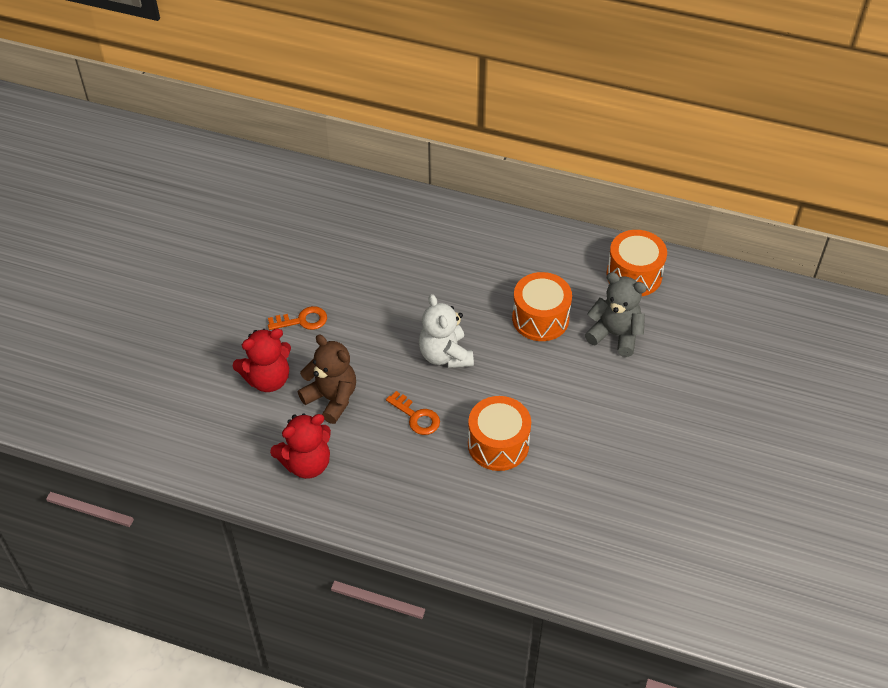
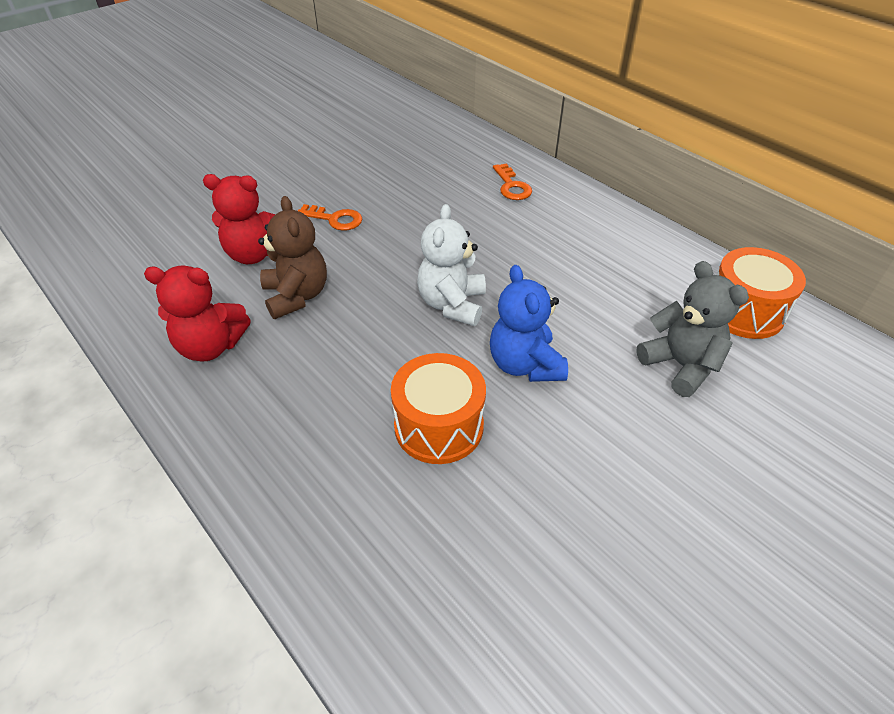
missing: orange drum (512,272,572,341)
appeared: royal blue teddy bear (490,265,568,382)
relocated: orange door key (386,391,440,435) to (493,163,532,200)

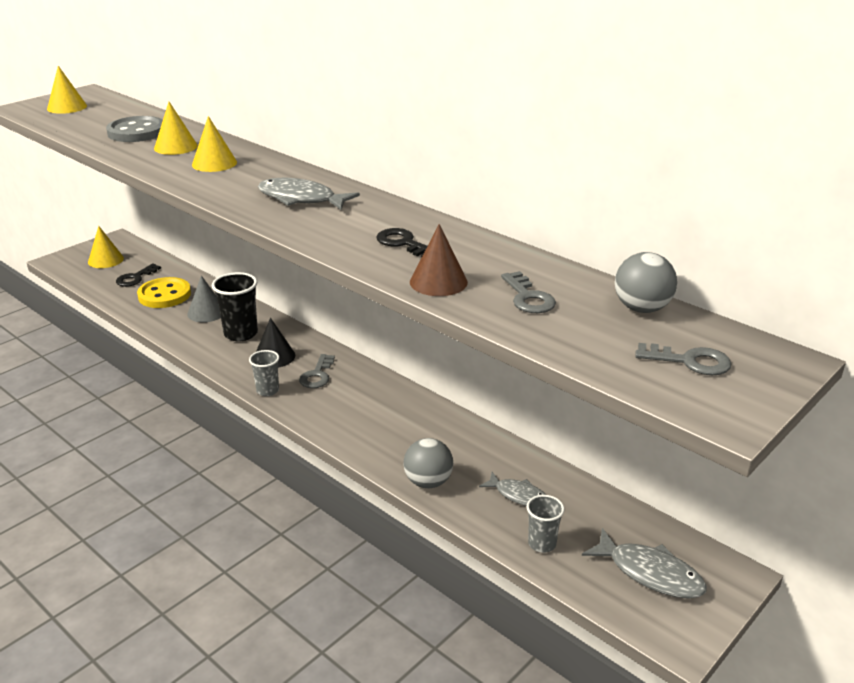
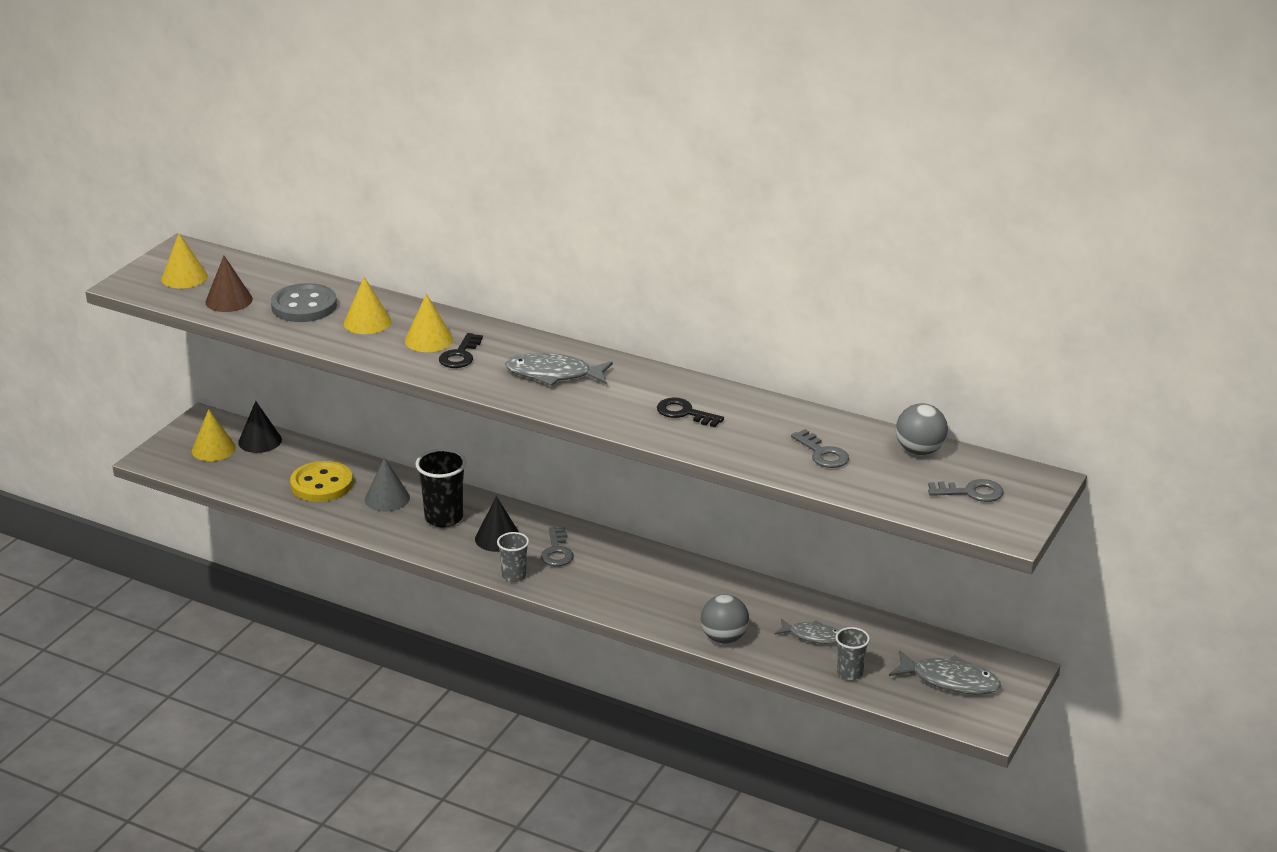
appeared: ebony cone shape (238,401,282,453)
relocated: ebony door key (116,263,161,287) to (439,333,483,368); dark brown cone shape (410,224,468,296) to (205,256,253,312)

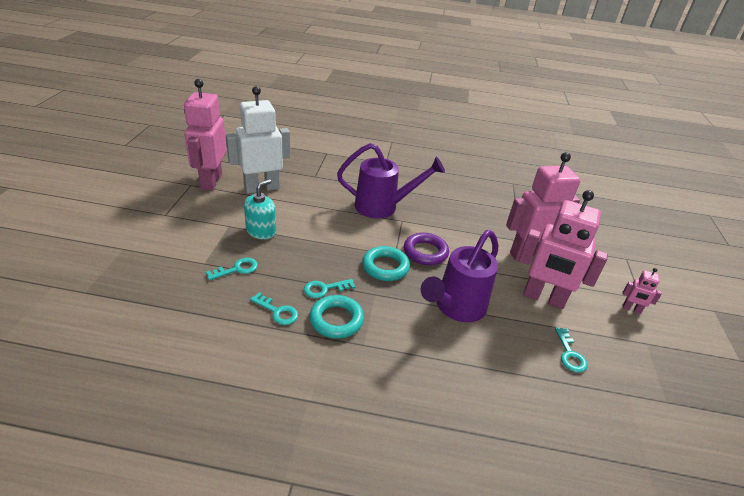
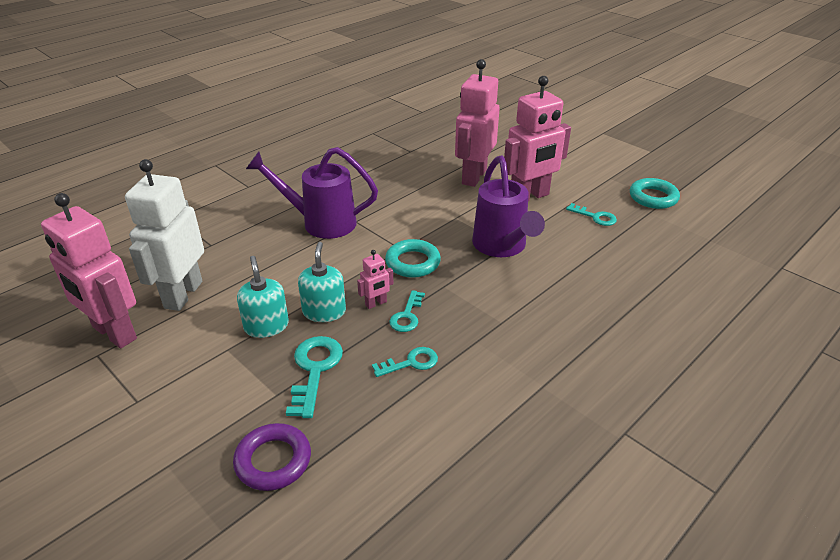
appeared: aqua pump bottle (298,242,346,322)
relocated: aqua torus (309,295,364,339) to (630,178,680,209); violet torus (404,233,449,265) to (233,423,311,491); rose-pink robot figure (623,268,662,314) to (357,250,394,309)
spun: violet sprinkling can (337,143,445,218) = (246,147,378,239) 120 degrees counterclockwise
size: aqua door key (206,258,258,281) = (286,336,343,418) x1.57

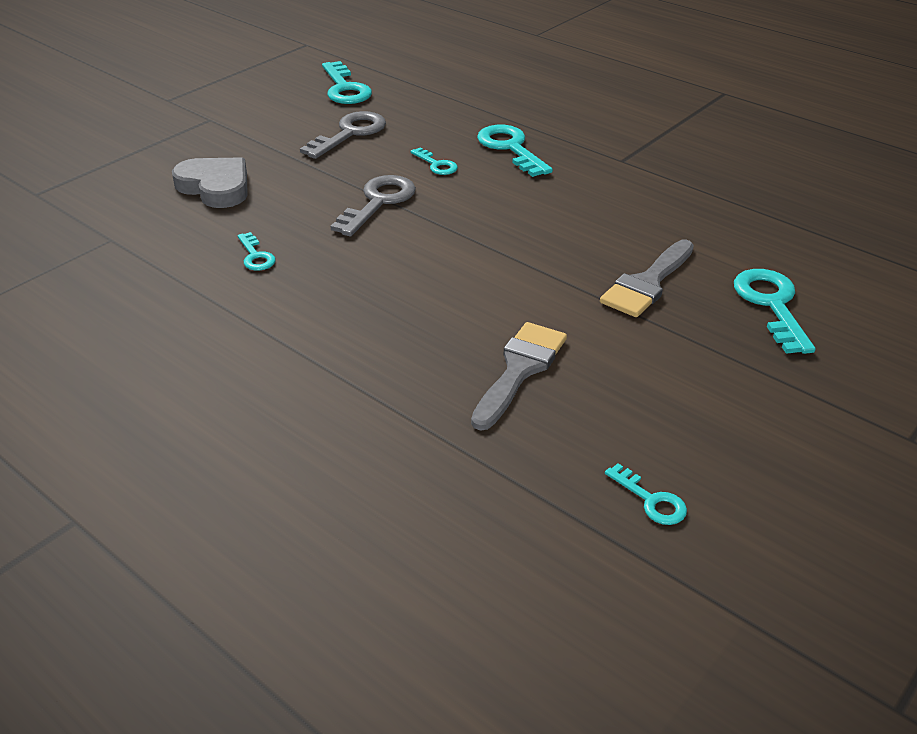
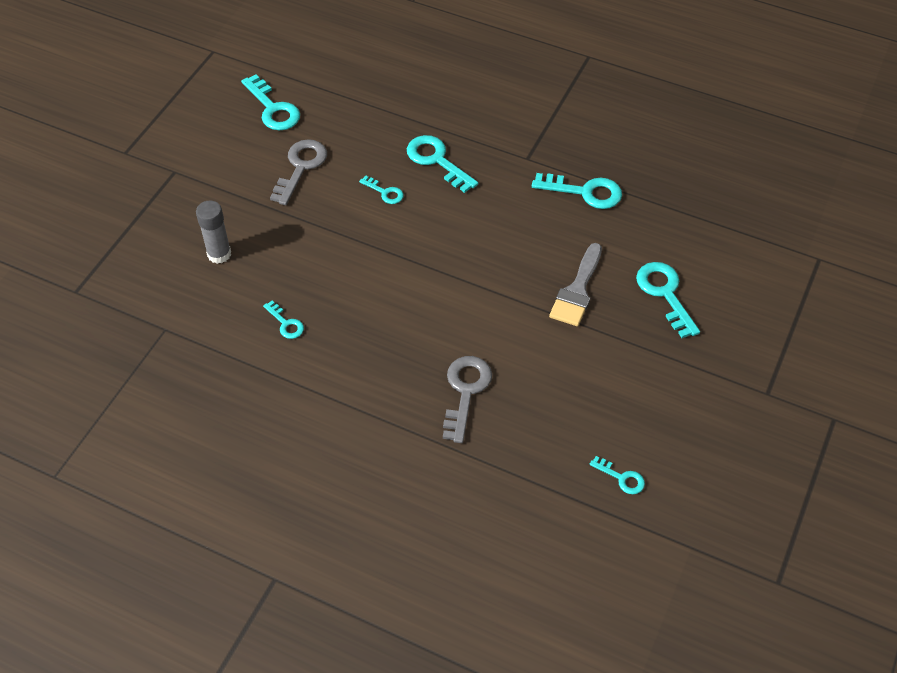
missing: gray paintbrush (471,322,567,431)
appeared: aqua door key (532,173,622,209)
relocated: gray door key (331,175,416,236) to (443,356,492,443)
exchanged: gray heart shape (172,157,248,208) to gray stick of glue (196,200,231,264)

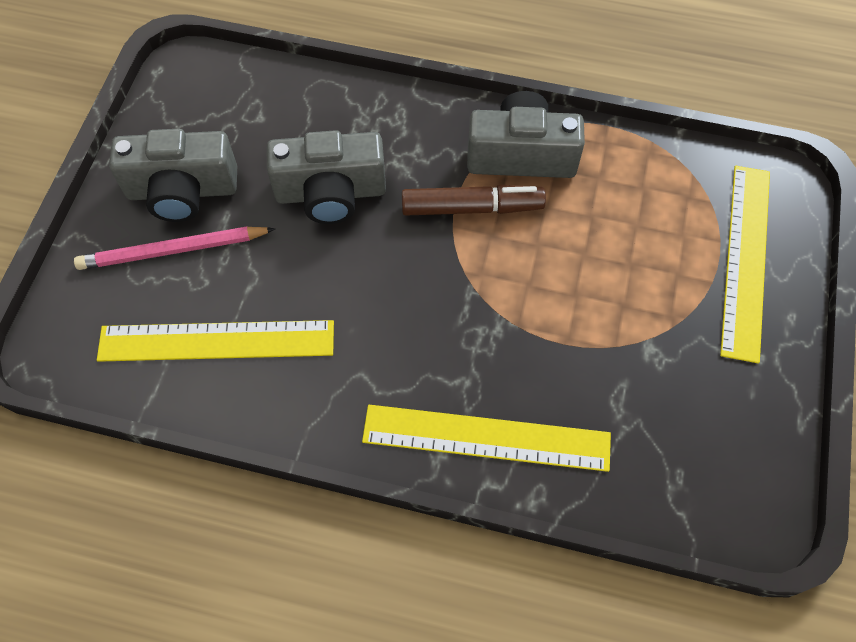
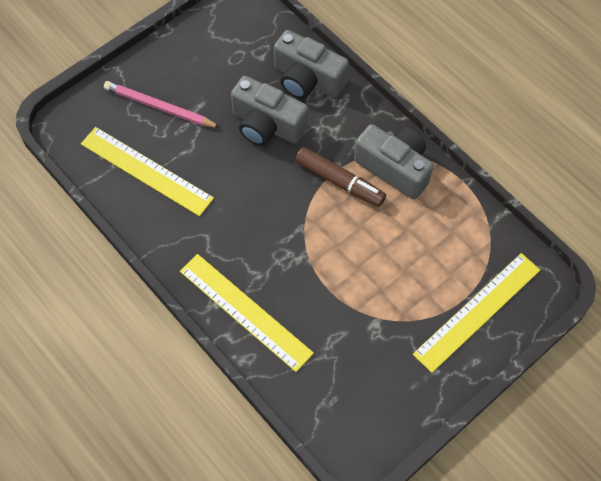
relocated: gray camera (109,129,237,222) to (274,30,349,99)

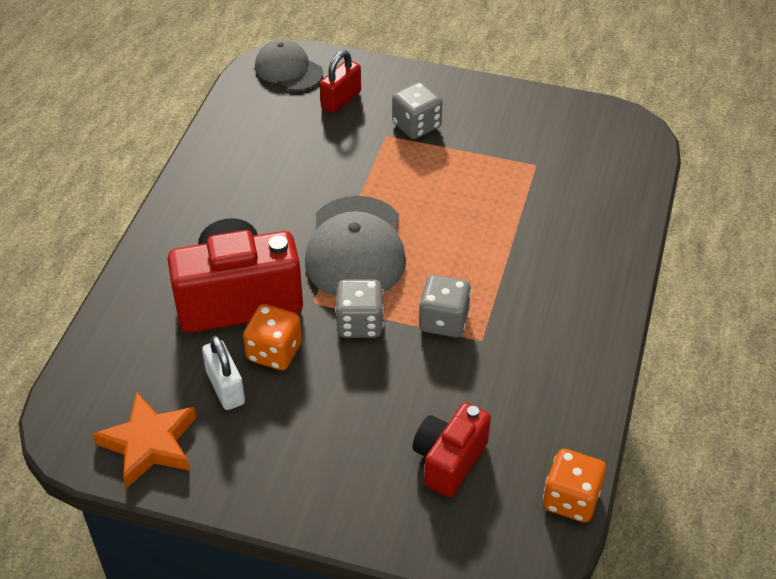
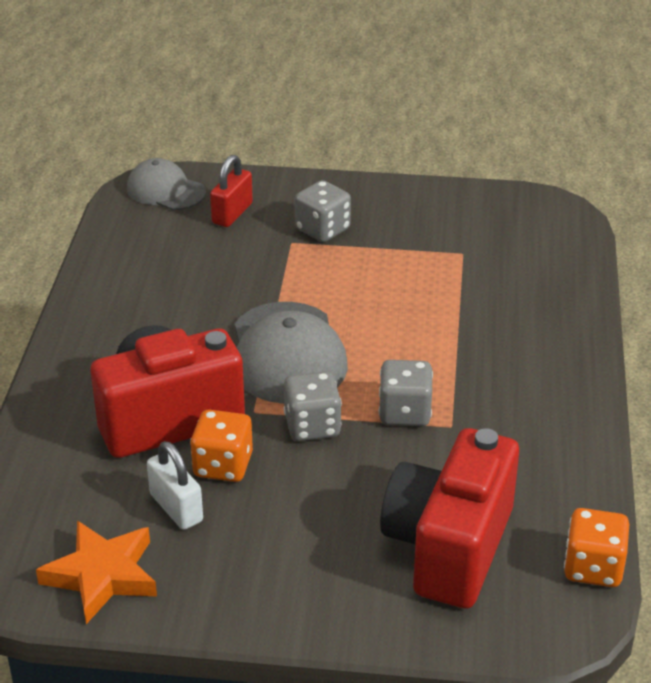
size: scarlet camera (413,402,491,497) = (380,428,519,609) x1.68

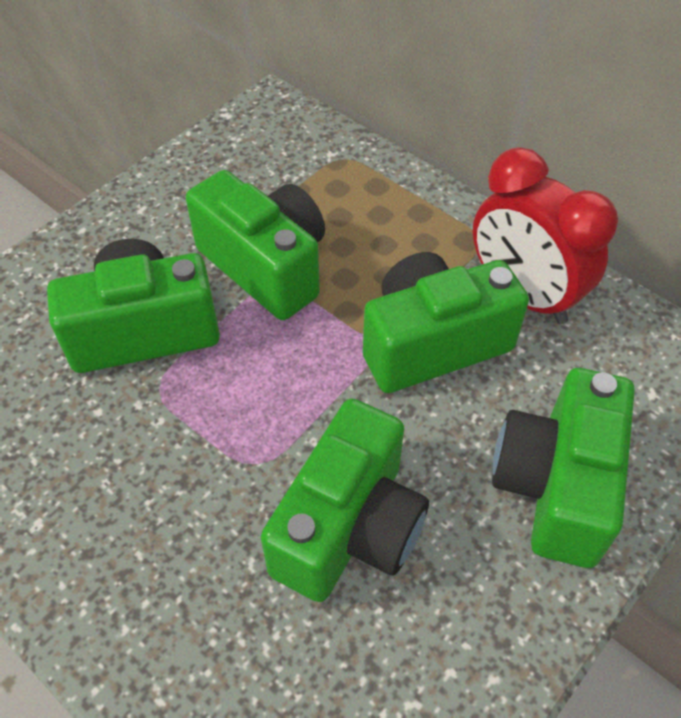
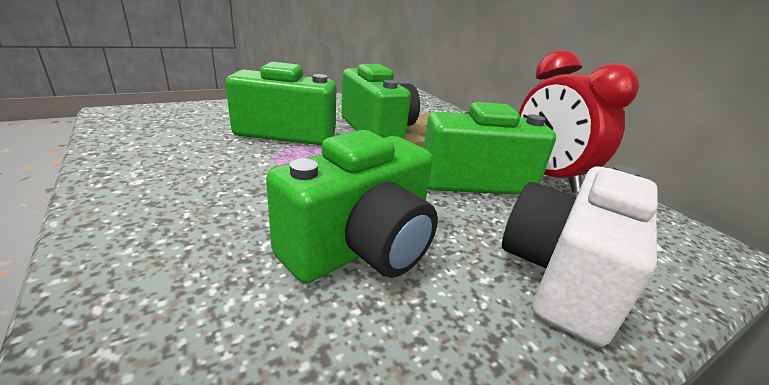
colour: emerald camera (492,368,635,568) to pure white camera (502,165,658,347)

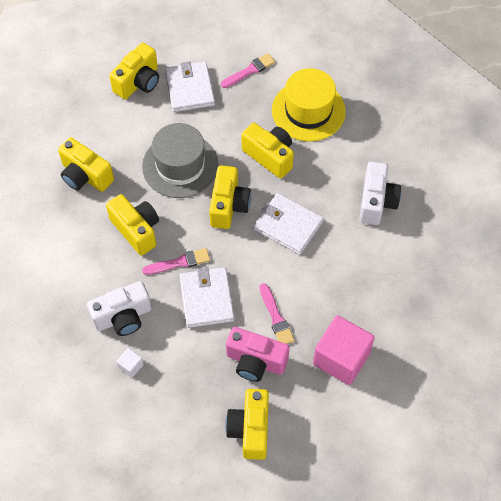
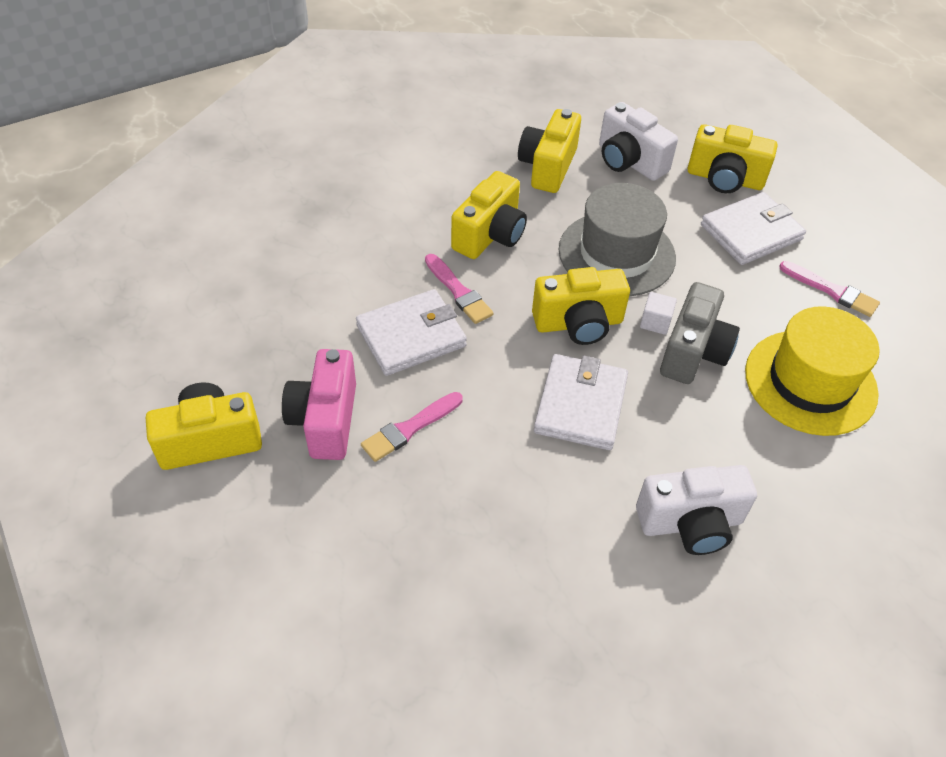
missing: rose-pink block (313,315,375,385)
relocated: pure white camera (87,281,152,336) to (599,102,678,181); pure white block (116,348,144,378) to (640,292,677,335)
colour: yellow camera (242,123,294,178) to gray camera (660,282,740,384)

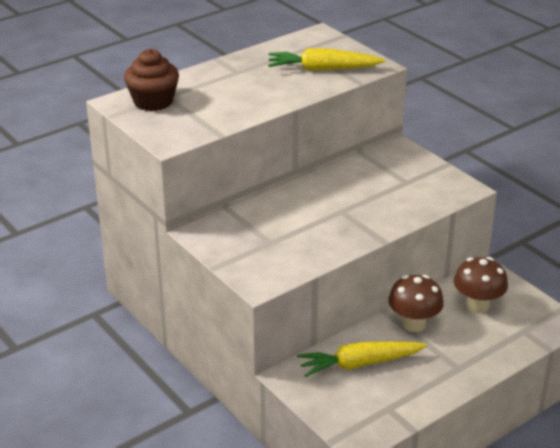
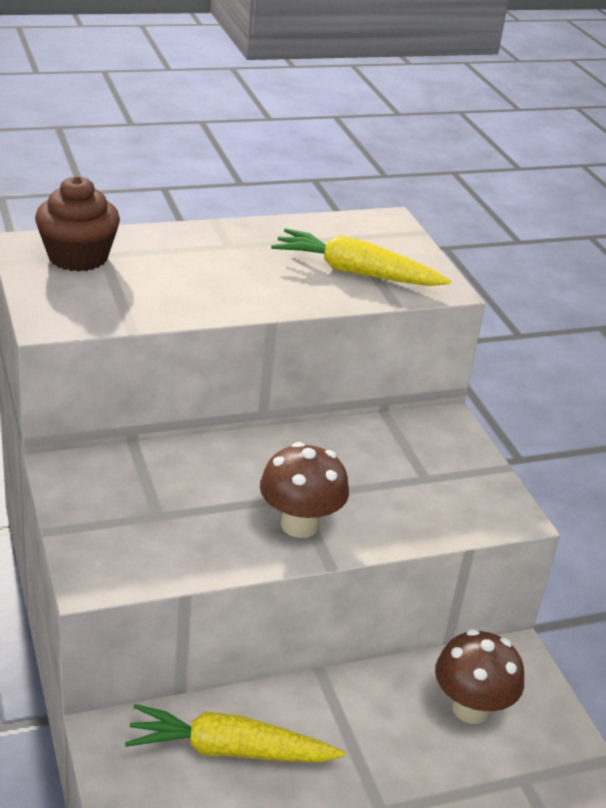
relocated: dark brown toadstool (388,275,444,332) to (260,442,349,538)

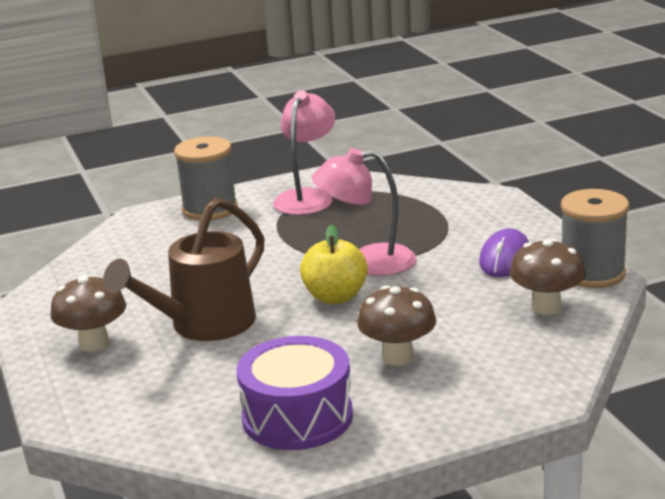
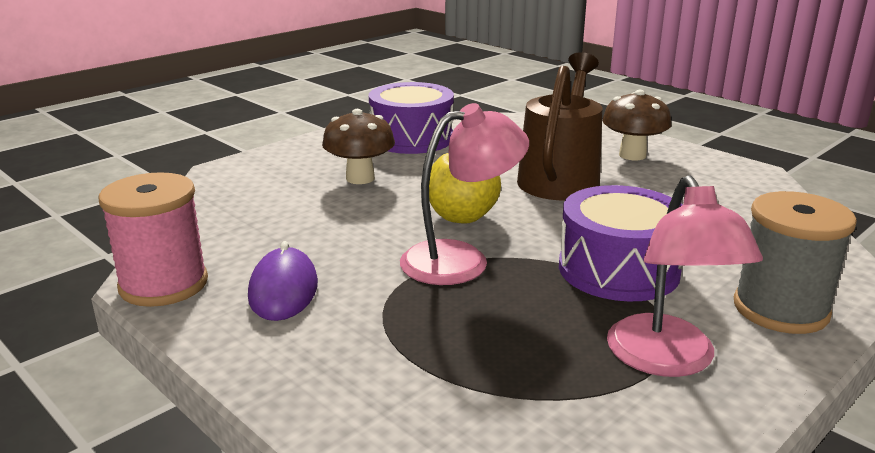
missing: dark brown toadstool (510,239,585,315)
appeared: violet drum (559,185,682,301)
colour: gray spool (561,189,629,288) to rose-pink spool (99,172,208,307)

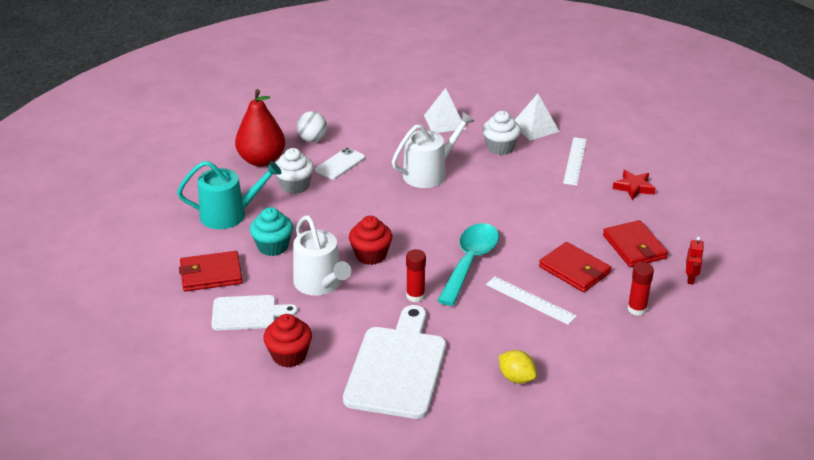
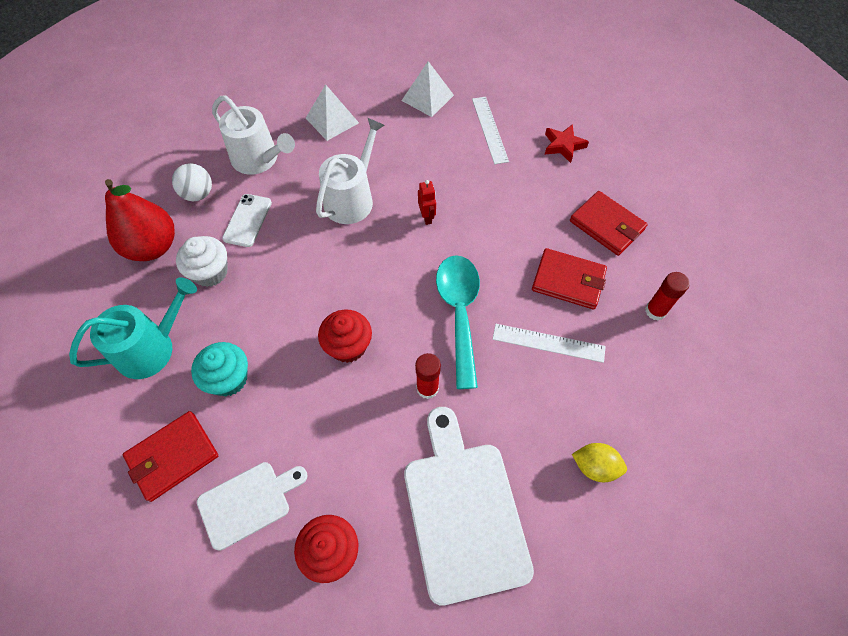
missing: pure white cupcake (482,111,521,155)
relocated: pure white sprinkling can (293,215,351,296) to (212,95,295,175); scarlet robot figure (686,237,704,285) to (418,180,436,225)

